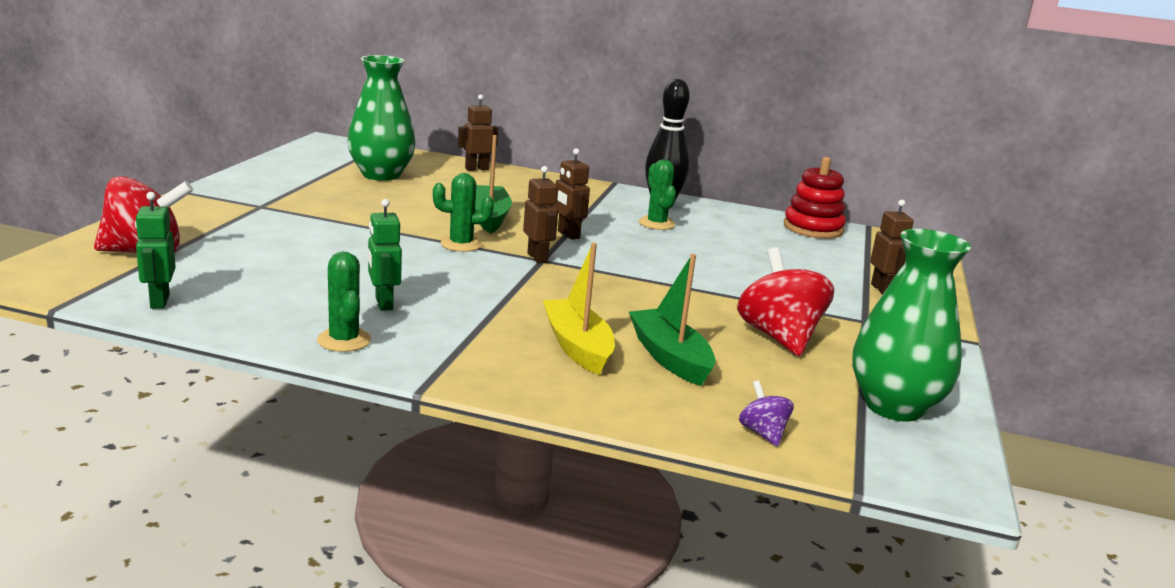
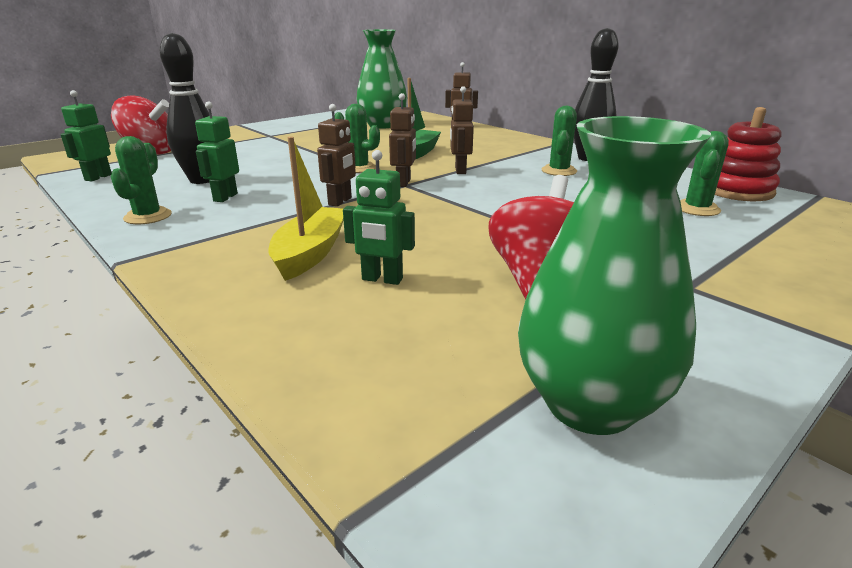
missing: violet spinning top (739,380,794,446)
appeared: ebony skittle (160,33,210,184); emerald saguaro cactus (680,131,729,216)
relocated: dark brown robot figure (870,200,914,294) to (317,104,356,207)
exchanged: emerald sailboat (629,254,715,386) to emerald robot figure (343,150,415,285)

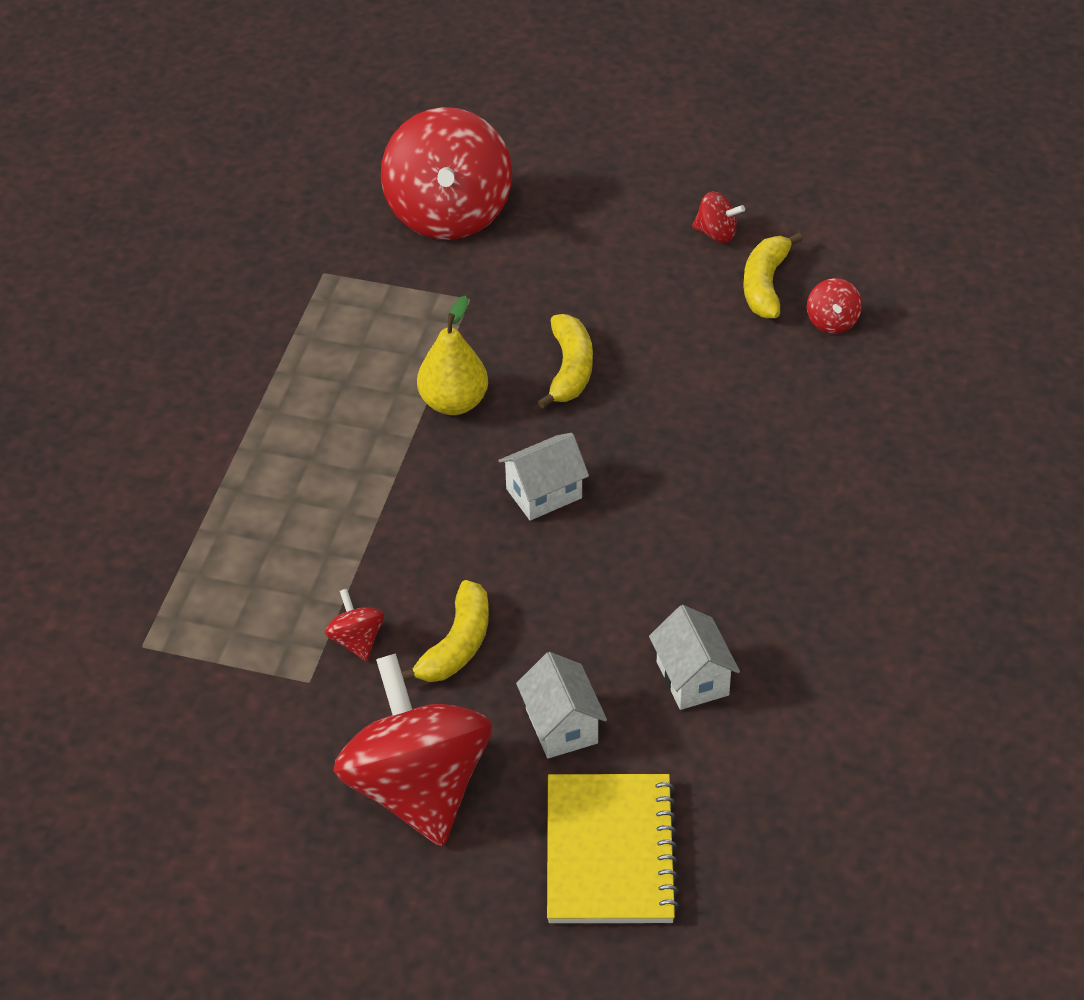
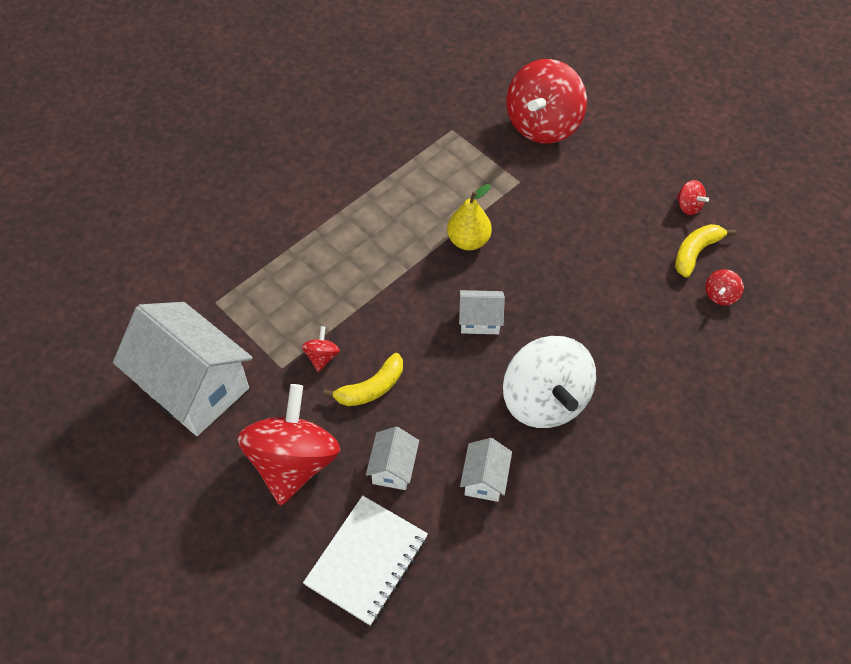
missing: yellow banana fruit (538,314,593,409)
appeared: pure white cottage (113,302,253,436); pure white spinning top (503,336,596,428)
colour: yellow notebook (547,774,679,923) to pure white notebook (303,496,428,626)

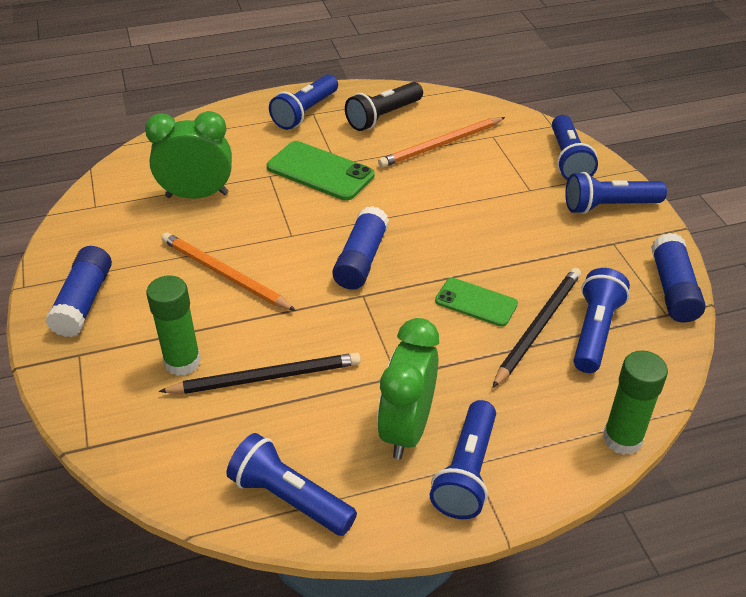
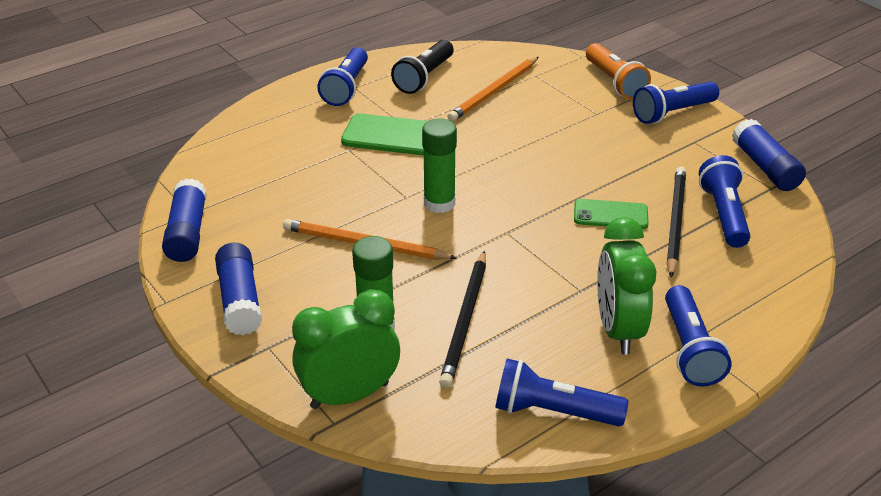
relocated: emerald alarm clock (145,111,232,199) to (292,289,400,409); royal blue stick of glue (332,206,389,290) to (162,179,207,262); emerald stick of glue (603,351,668,455) to (422,119,457,213)
colour: royal blue pocket torch (552,115,598,180) to orange pocket torch (586,43,651,100)
spun: ebony pencil (158,353,361,394) = (439,251,486,388) 135 degrees clockwise

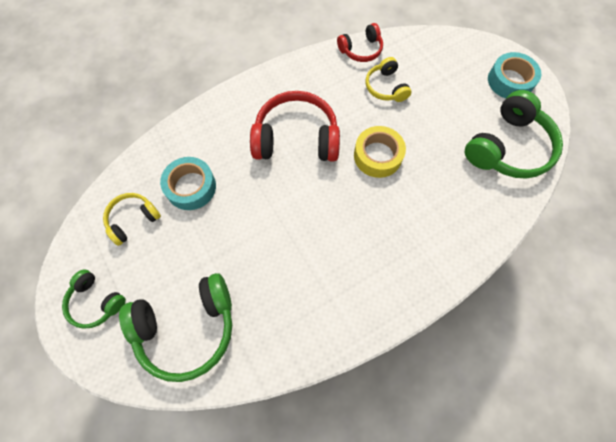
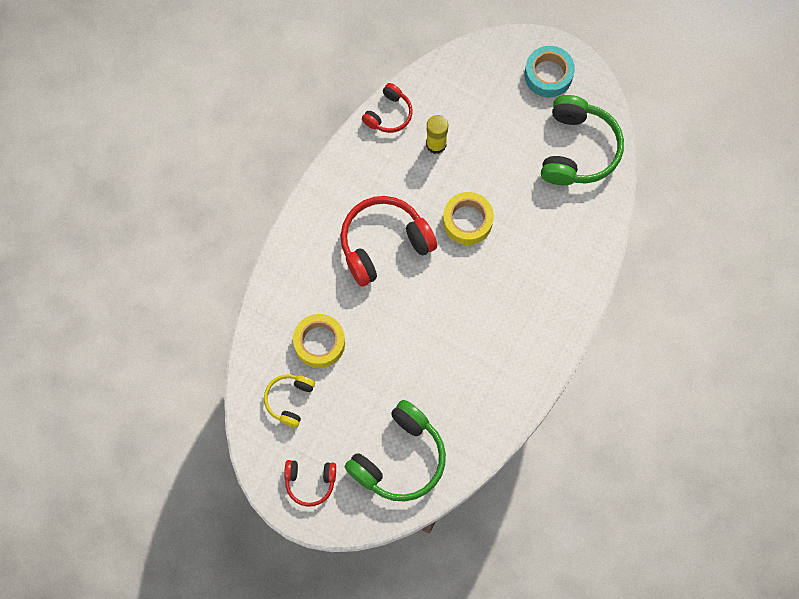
exchanged: yellow headphones (366,57,411,102) to yellow stick of glue (426,115,448,154)
colour: emerald headphones (62,269,126,329) to scarlet headphones (284,460,336,507); aqua roll of tape (160,157,216,210) to yellow roll of tape (293,314,345,368)

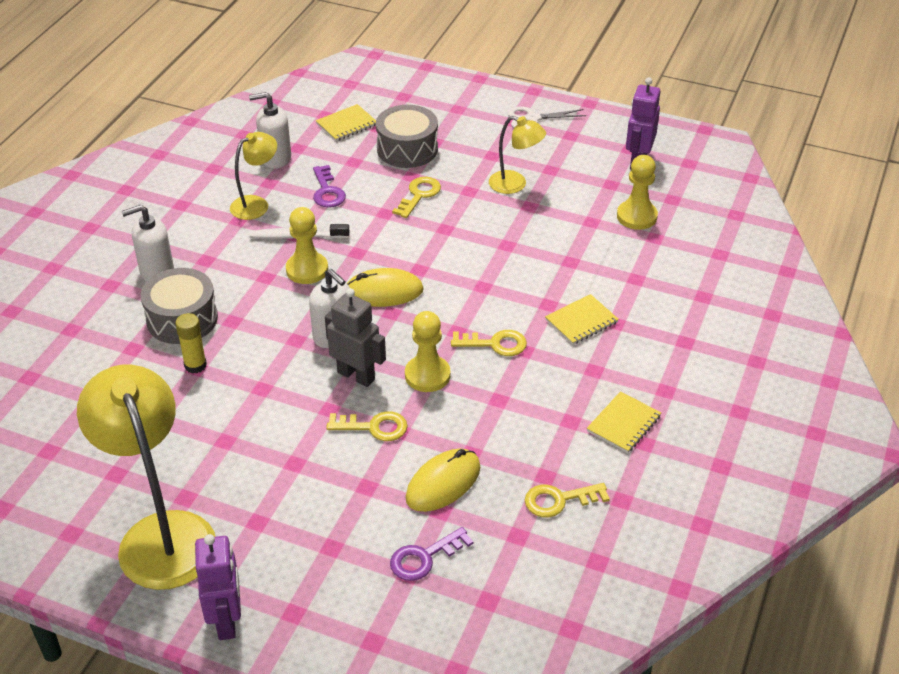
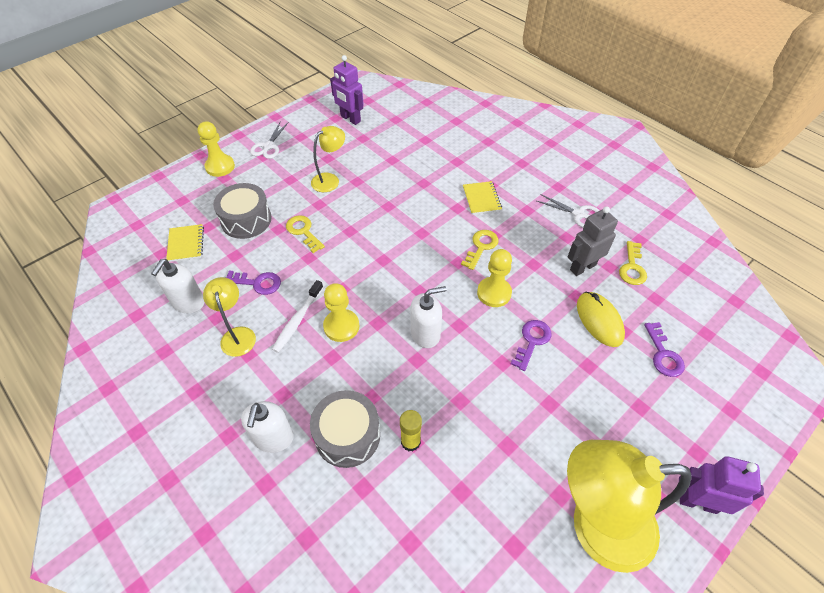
missing: yellow mouse (347,268,424,307)
relocated: gray robot figure (325,288,386,387) to (568,206,618,276); yellow pawn (617,155,658,230) to (198,121,235,177)
exchanged: yellow notebook (587,391,661,453) to pure white scissors (537,194,600,228)
colour: yellow door key (326,411,408,441) to violet door key (511,320,552,371)

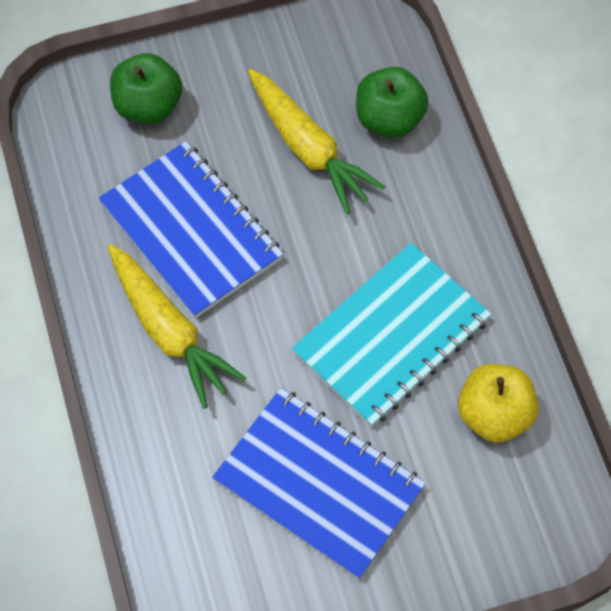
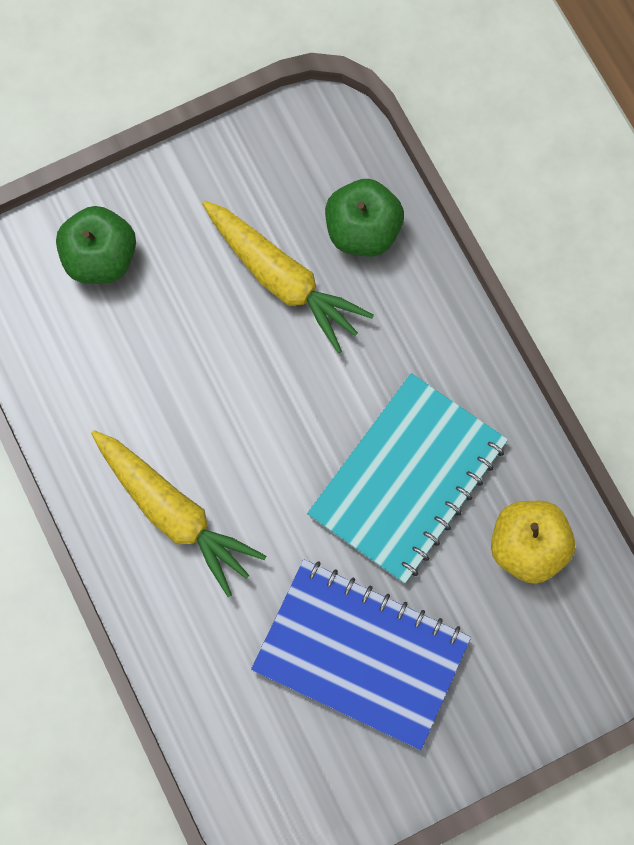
missing: royal blue notebook (99,141,283,318)

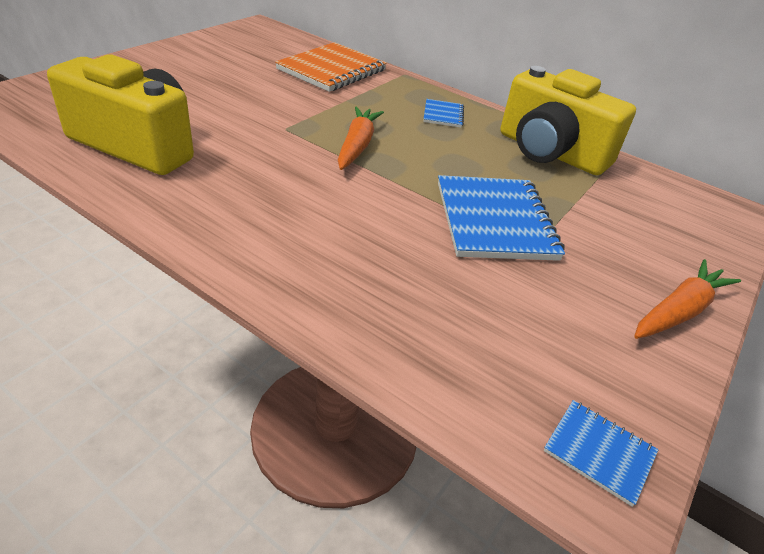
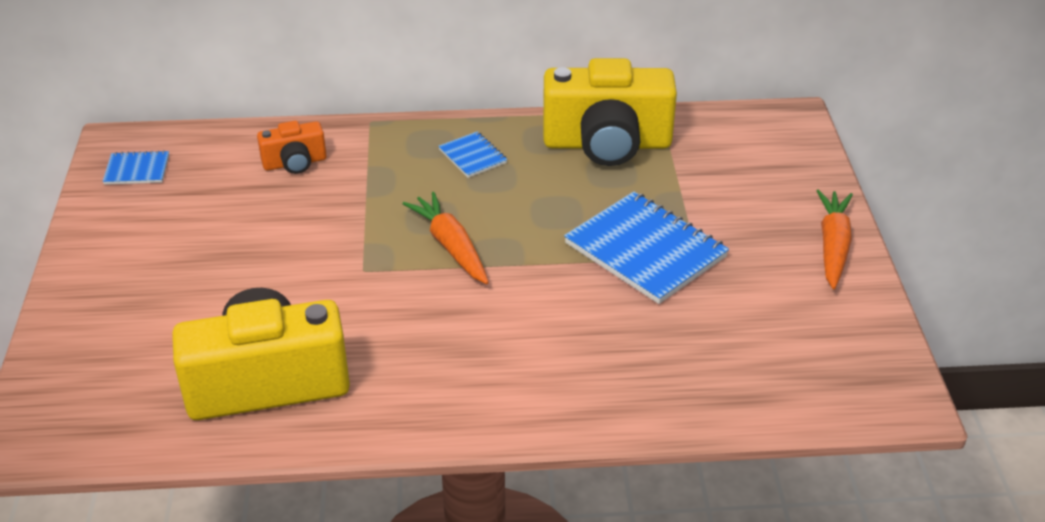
relocated: royal blue notebook (544,400,658,507) to (103,150,169,185)
exchanged: orange notebook (275,42,387,92) to orange camera (257,121,327,174)

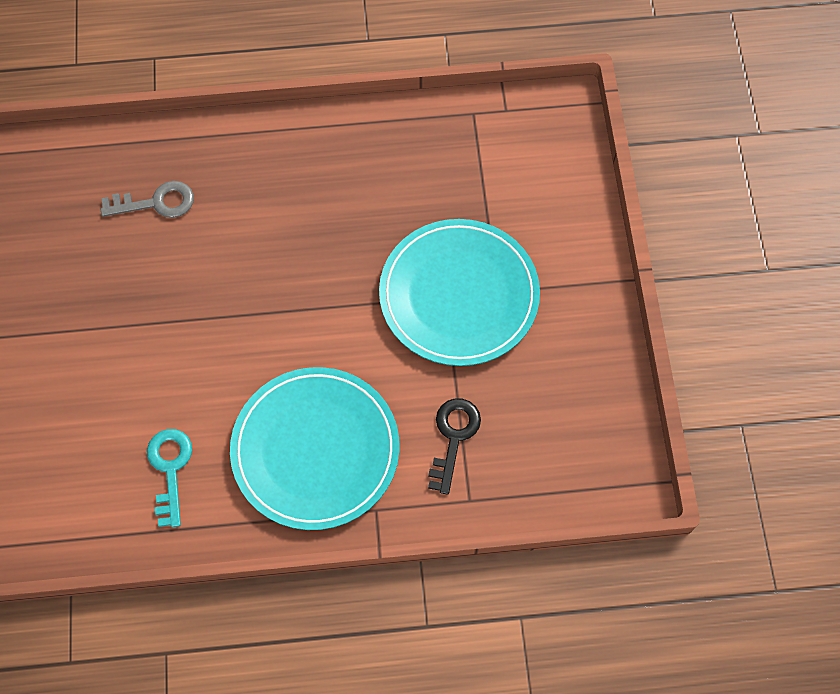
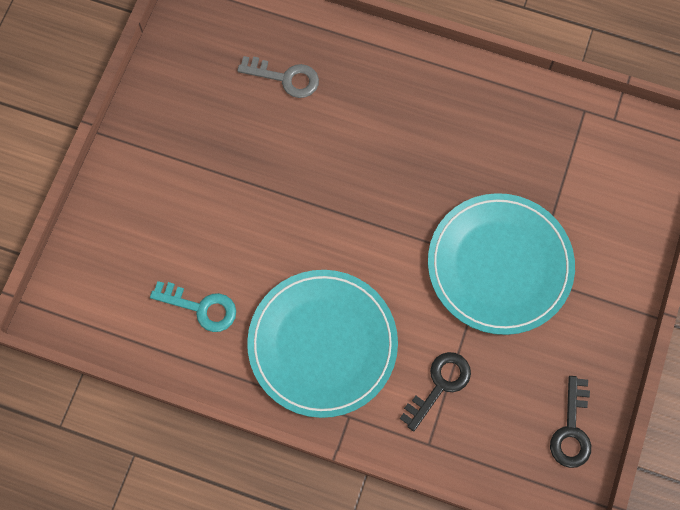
appeared: ebony door key (550,376,591,468)
spun: aqua door key (147,429,192,527) = (150,281,236,332) 90 degrees clockwise

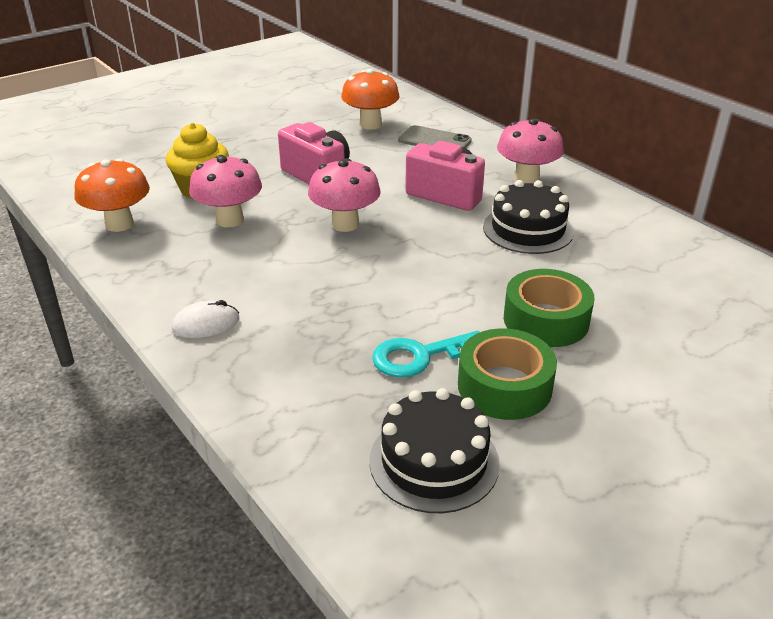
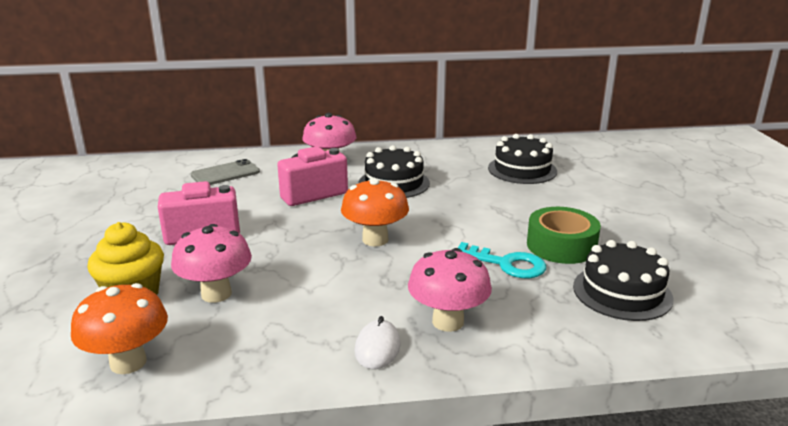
missing: emerald roll of tape (504,269,594,347)
appeared: ebony gateau (488,134,557,184)
relocated: rose-pink toadstool (308,158,381,232) to (408,248,492,332); orange toadstool (341,69,400,130) to (341,178,409,246)
spun: aqua door key (372,331,480,378) = (458,242,546,278) 75 degrees counterclockwise

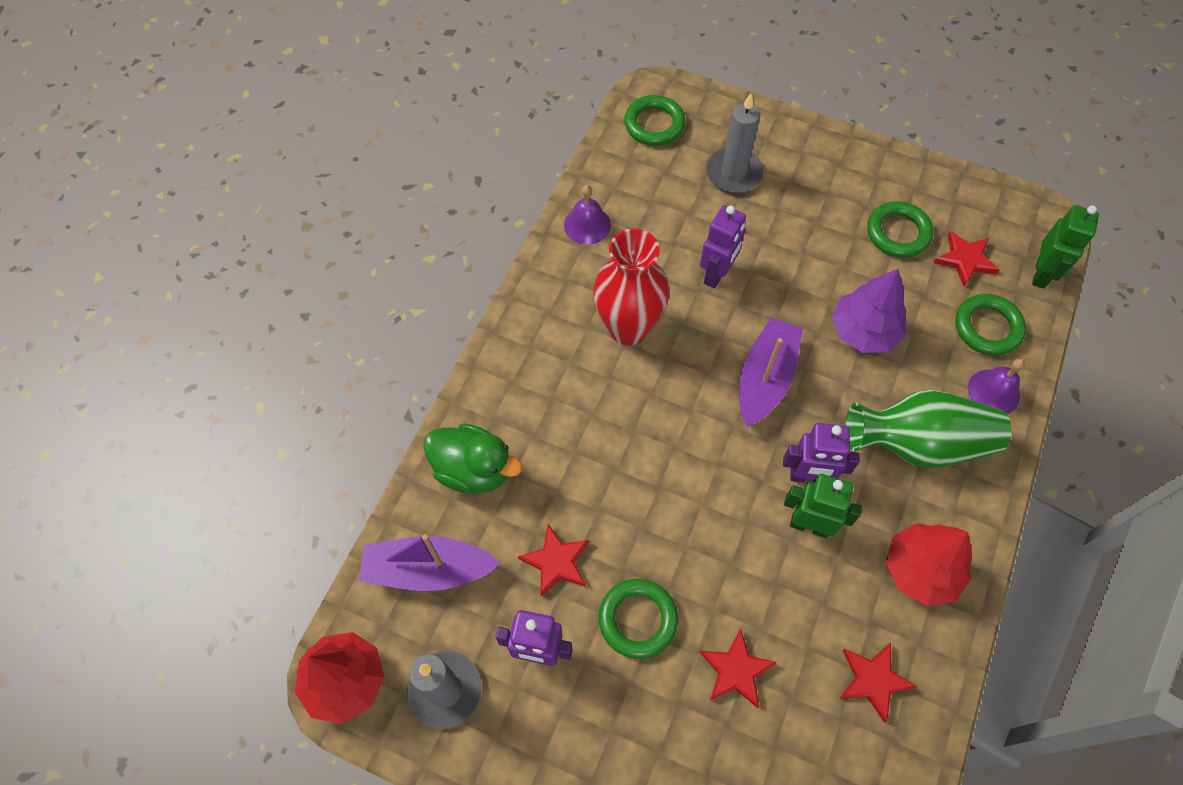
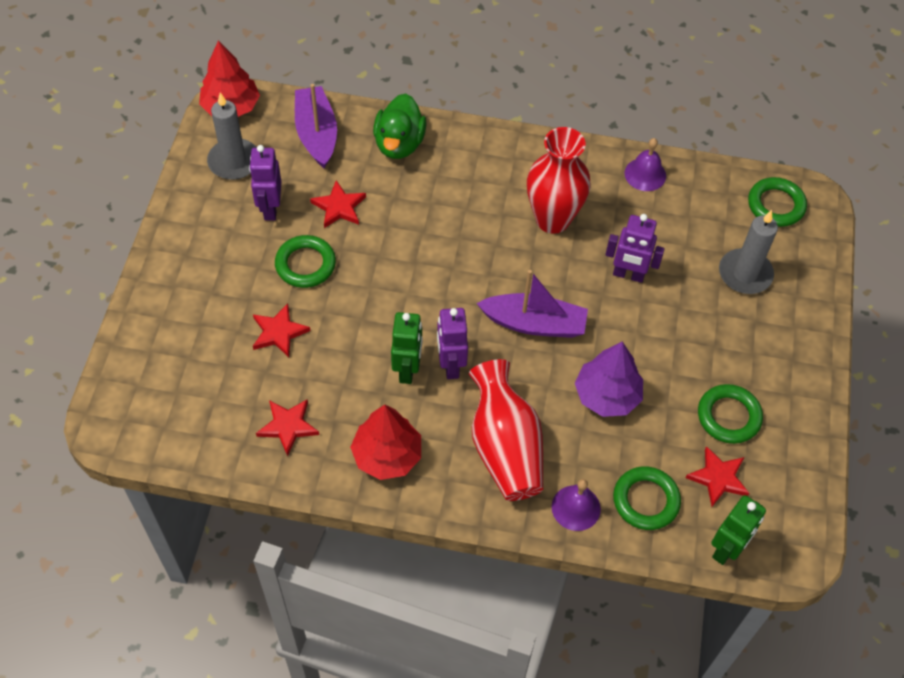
colour: emerald vase (846,390,1012,468) to scarlet vase (469,359,543,501)
spun: emerald robot figure (1032,205,1099,289) = (711,495,766,565) 60 degrees counterclockwise

